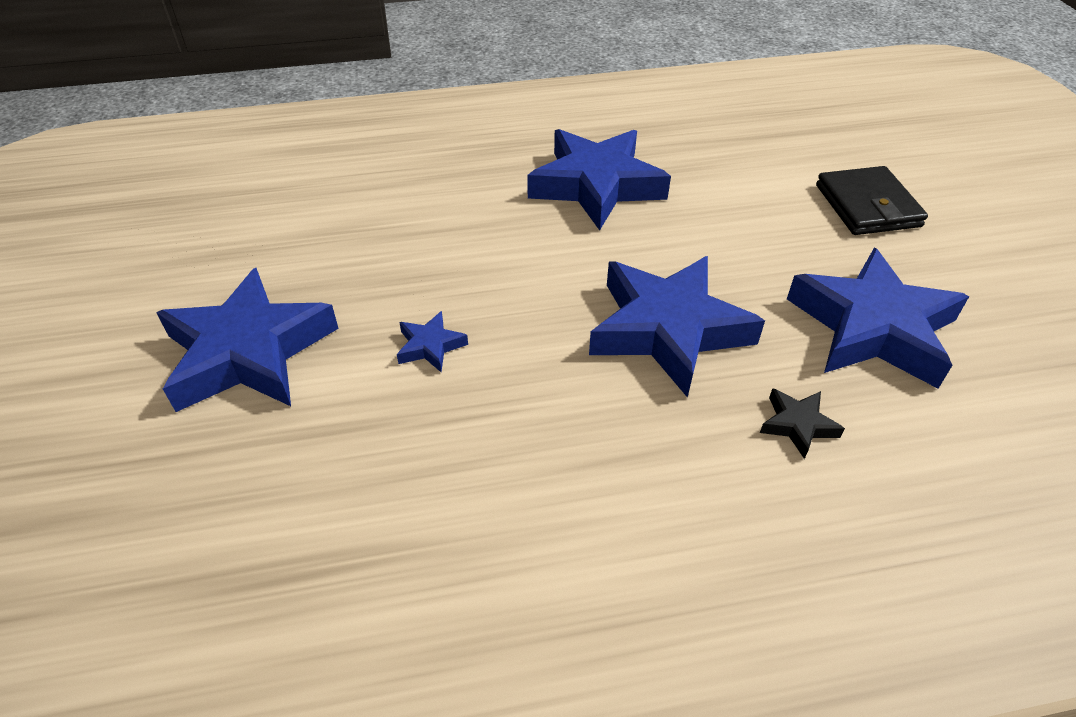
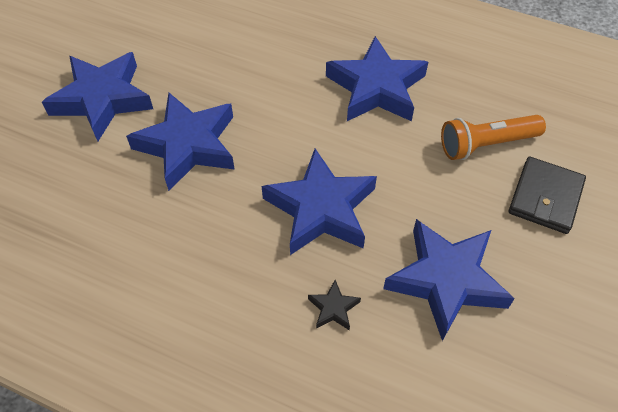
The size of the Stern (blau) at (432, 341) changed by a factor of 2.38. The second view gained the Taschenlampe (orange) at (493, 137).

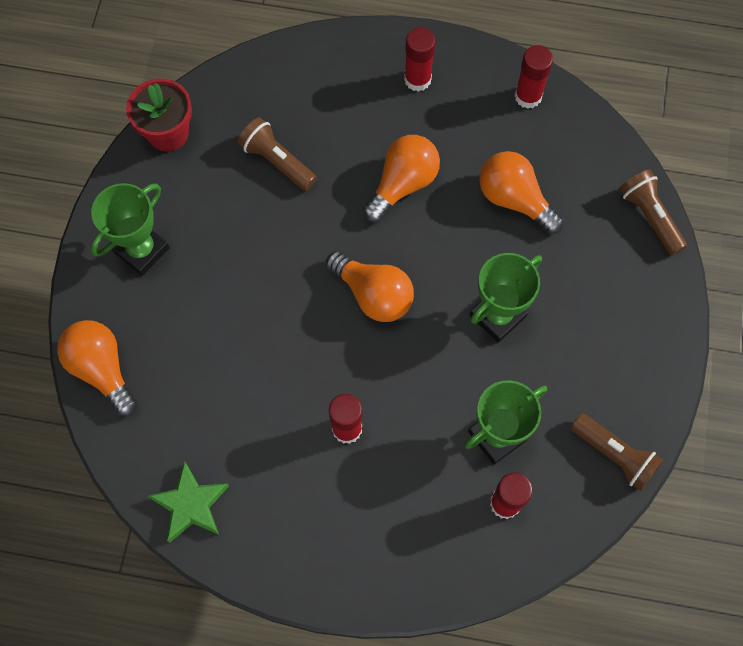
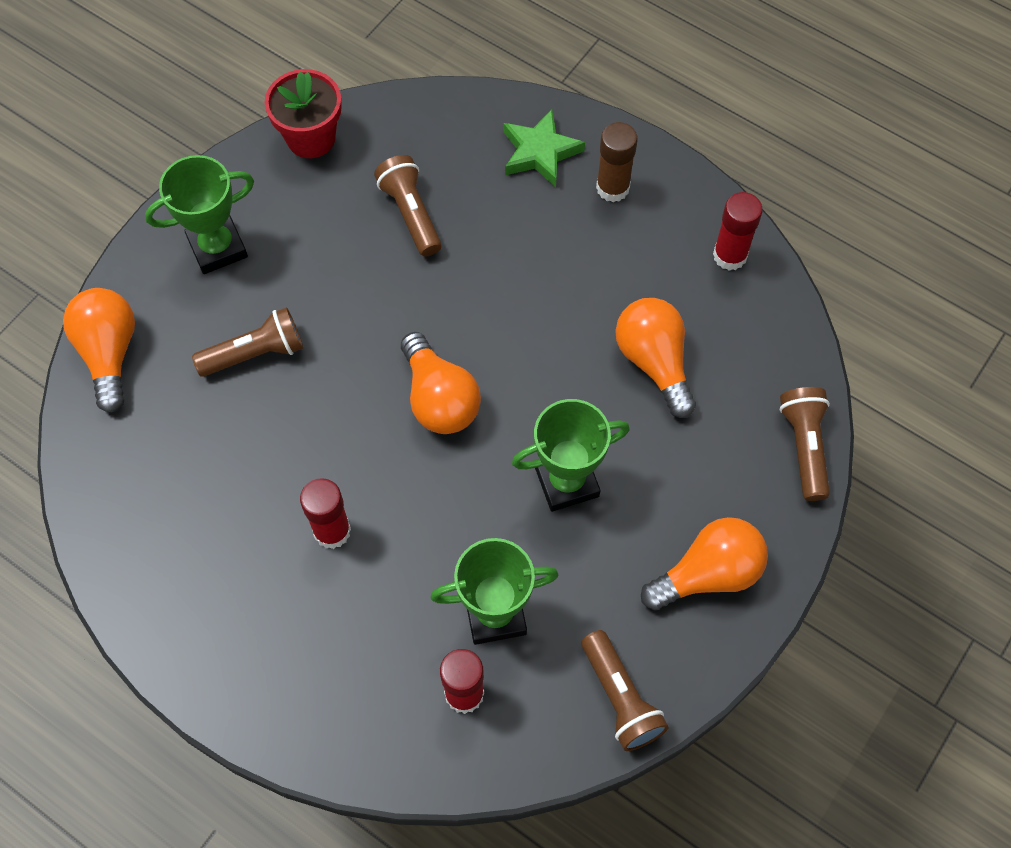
The second view gained the Taschenlampe (braun) at (247, 342). The Stern (grün) ended up elsewhere, having gone from (188, 502) to (544, 148). What was the Klebestift (rot) at (420, 59) turned into the Klebestift (braun) at (617, 162). The Glühbirne (orange) ended up elsewhere, having gone from (401, 179) to (704, 563).

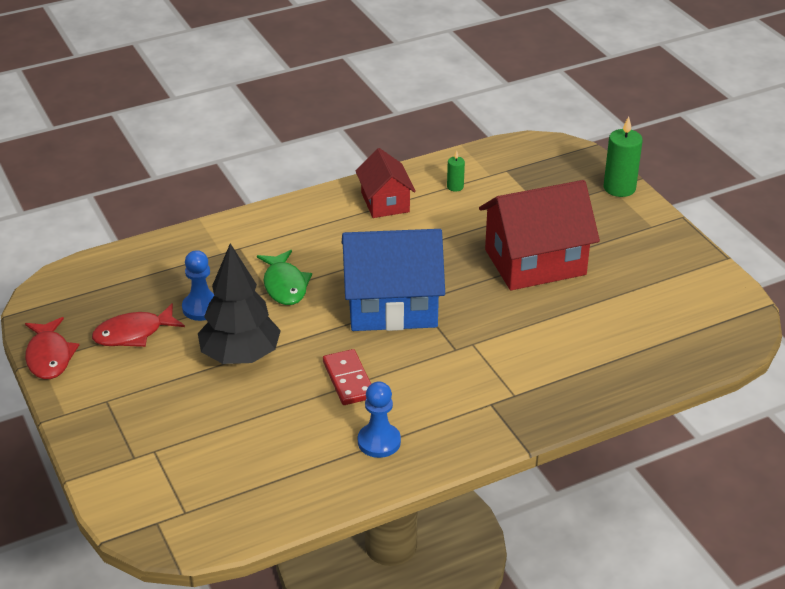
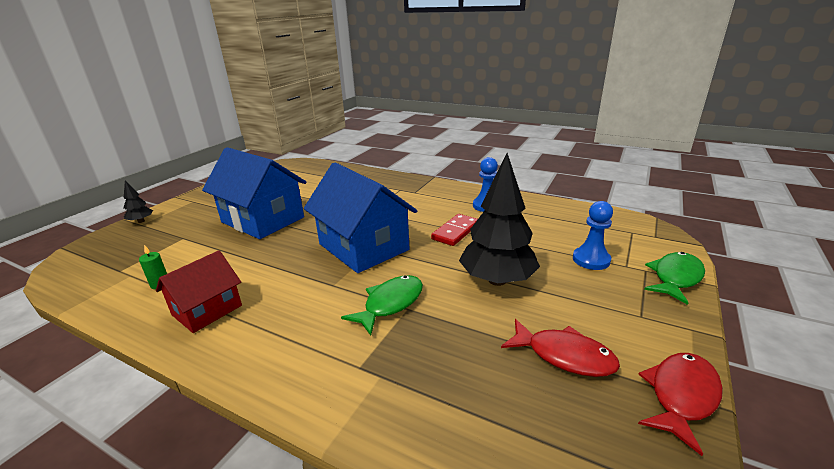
Where the Kerze (grün) stood at (623, 156), the Baum (schwarz) came to stand at (138, 202). What was the Haus (rot) at (539, 235) turned into the Haus (blau) at (254, 193). The Bauer (blau) ended up elsewhere, having gone from (198, 285) to (593, 235). The second view gained the Fisch (grün) at (674, 278).

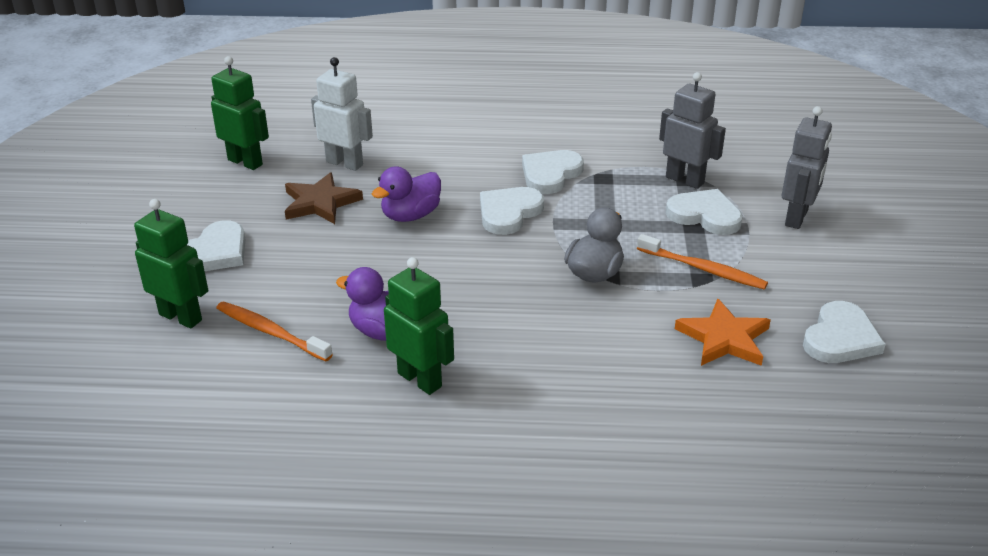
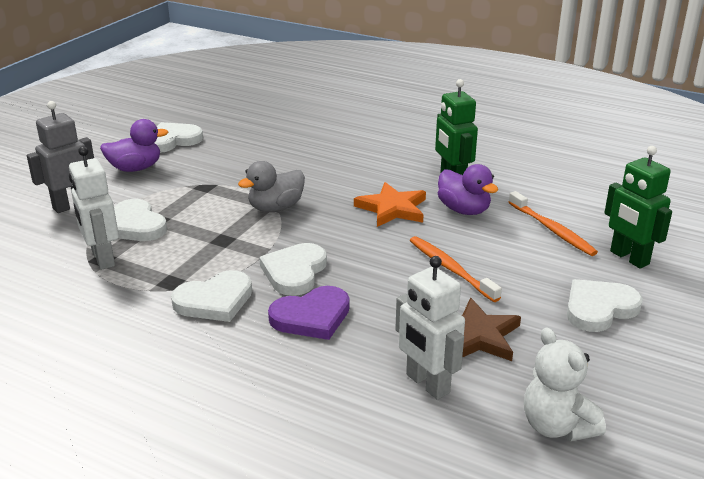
What was the Roboter (grau) at (692, 130) turned into the Roboter (weiß) at (94, 208). The Ente (lila) ended up elsewhere, having gone from (406, 194) to (134, 145). The Herz (weiß) at (512, 211) ended up facing another way, 135 degrees clockwise from before. The second view gained the Herz (lila) at (309, 313). The Stern (orange) ended up elsewhere, having gone from (723, 332) to (390, 204). The Zahnbürste (orange) ended up elsewhere, having gone from (702, 262) to (456, 269). Where the Roboter (grün) stood at (240, 113), the Teddybär (weiß) came to stand at (565, 384).

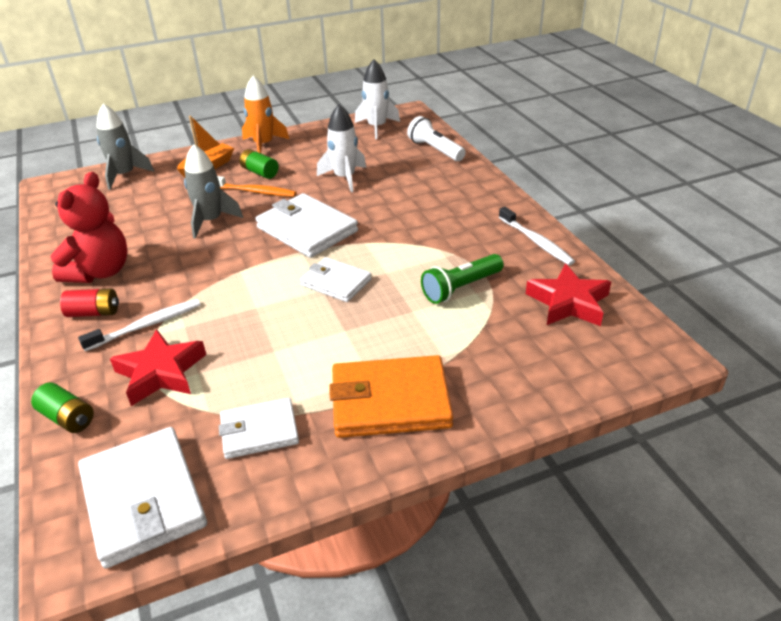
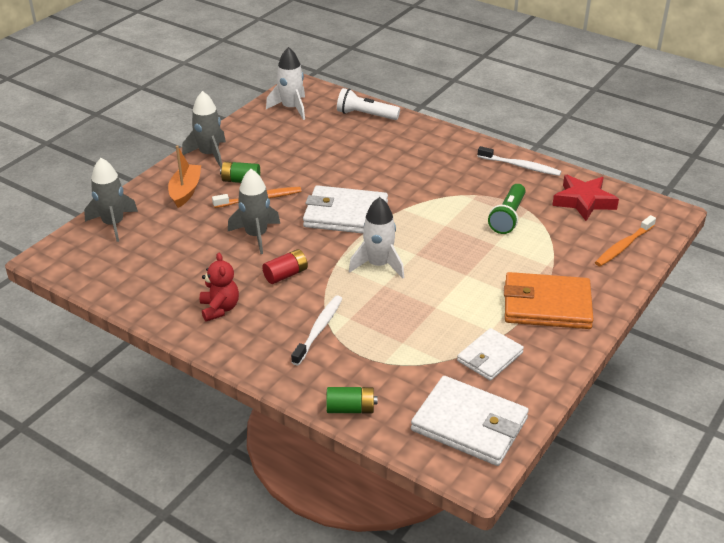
What was the Rakete (orange) at (265, 114) turned into the Rakete (grau) at (204, 129). The size of the Teddybär (rot) at (89, 227) changed by a factor of 0.62. The Batterie (rot) ended up elsewhere, having gone from (89, 302) to (285, 266). The Rakete (weiß) ended up elsewhere, having gone from (341, 148) to (376, 237). The Geldbörse (orange) at (391, 396) ended up facing another way, 45 degrees clockwise from before. The second view gained the Zahnbürste (orange) at (625, 241). The second view lost the Stern (rot) at (158, 367). The second view lost the Geldbörse (weiß) at (336, 279).

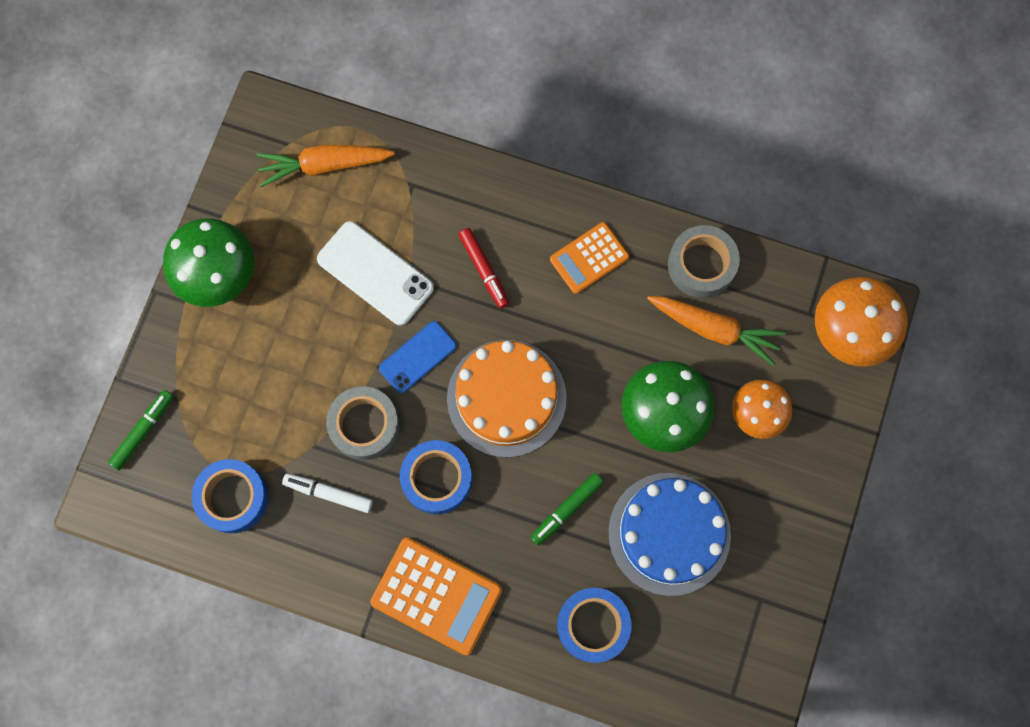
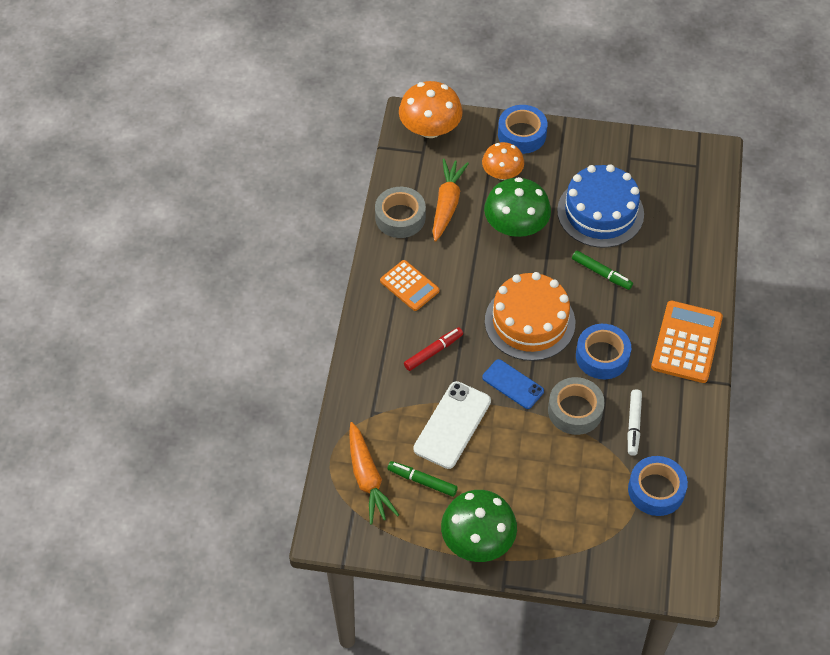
The Filzstift (grün) ended up elsewhere, having gone from (141, 430) to (423, 479). The Klebeband (blau) ended up elsewhere, having gone from (594, 625) to (523, 129).

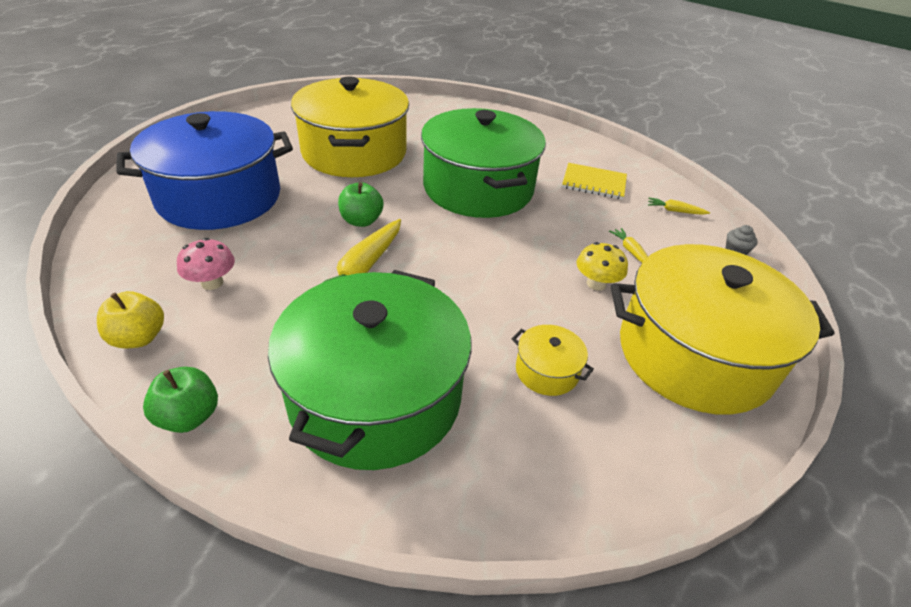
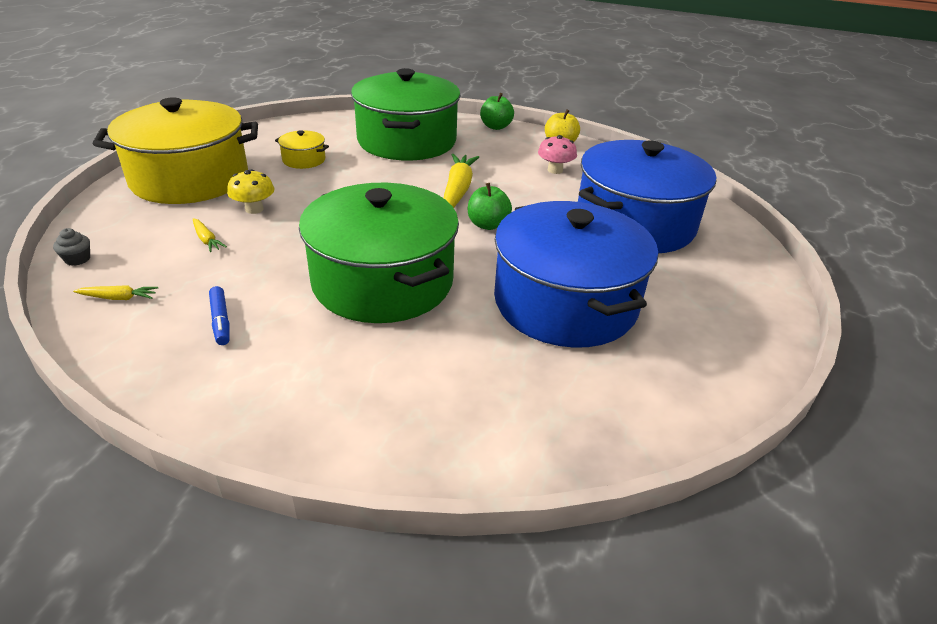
Where the Notizbuch (gelb) stood at (594, 181), the Filzstift (blau) came to stand at (219, 315). What was the Kochtopf (gelb) at (350, 126) turned into the Kochtopf (blau) at (576, 274).

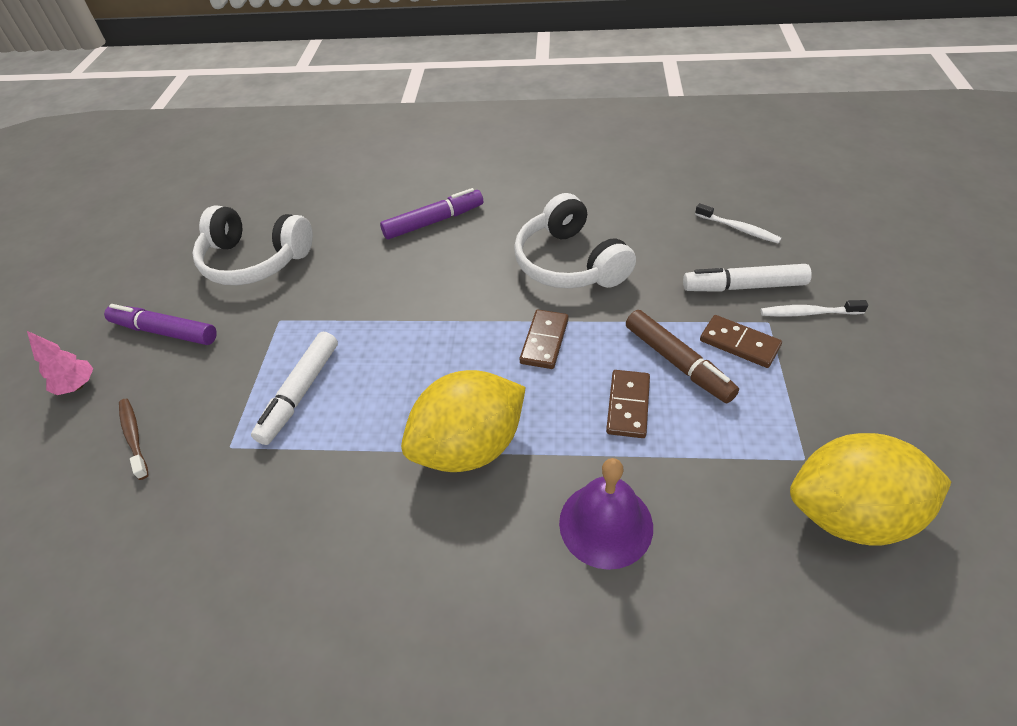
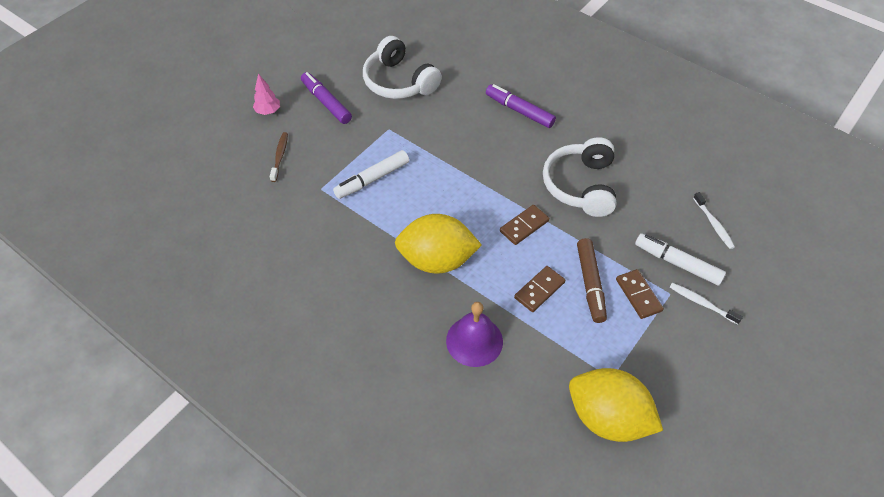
The Filzstift (lila) at (431, 213) ended up facing another way, 150 degrees counterclockwise from before.

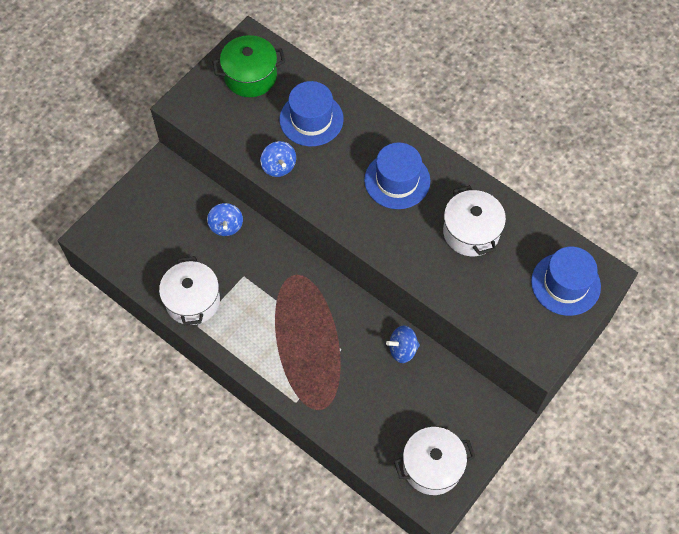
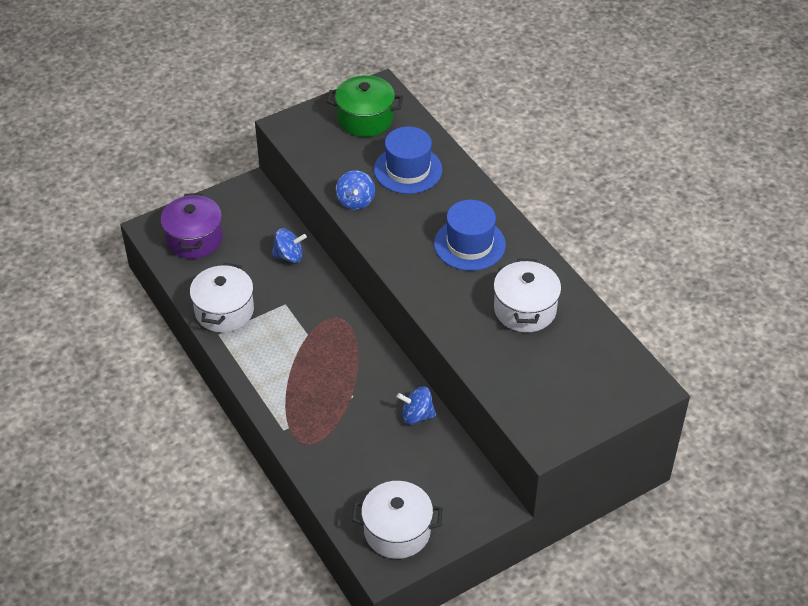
The second view gained the Kochtopf (lila) at (192, 226). The Kreisel (blau) at (225, 219) ended up facing another way, 105 degrees counterclockwise from before. The second view lost the Hut (blau) at (566, 281).

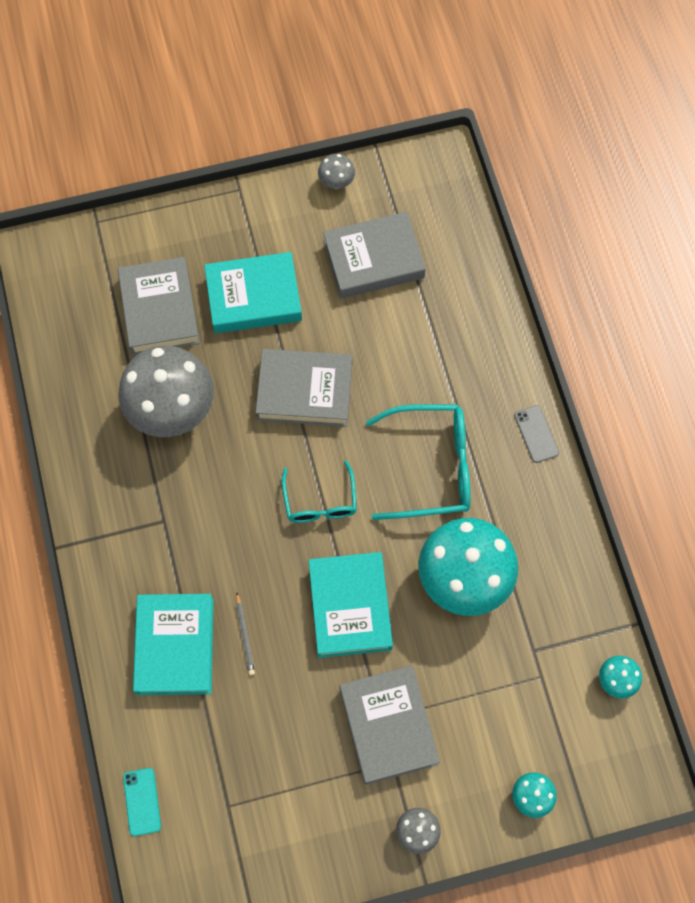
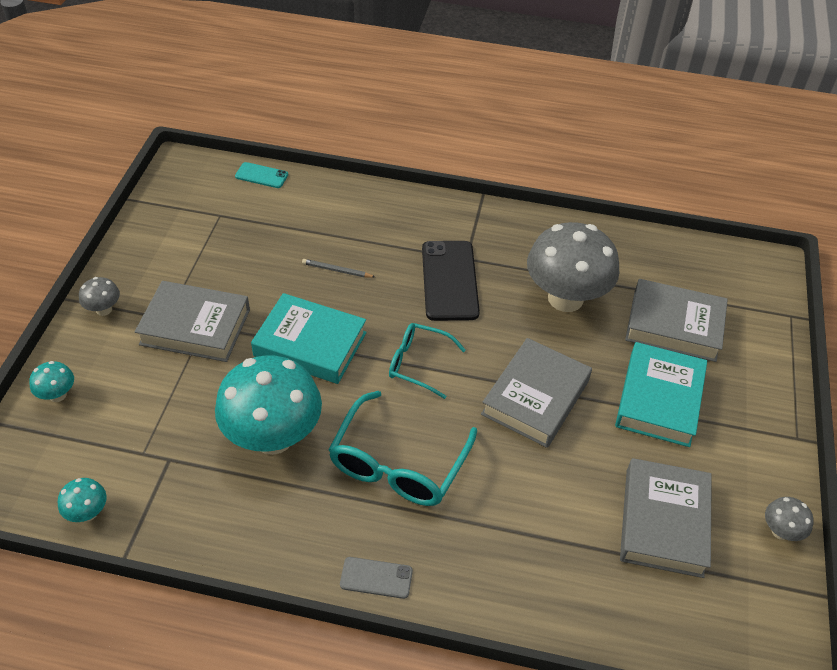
The second view gained the Handy (schwarz) at (451, 281). The second view lost the Buch (türkis) at (173, 644).

